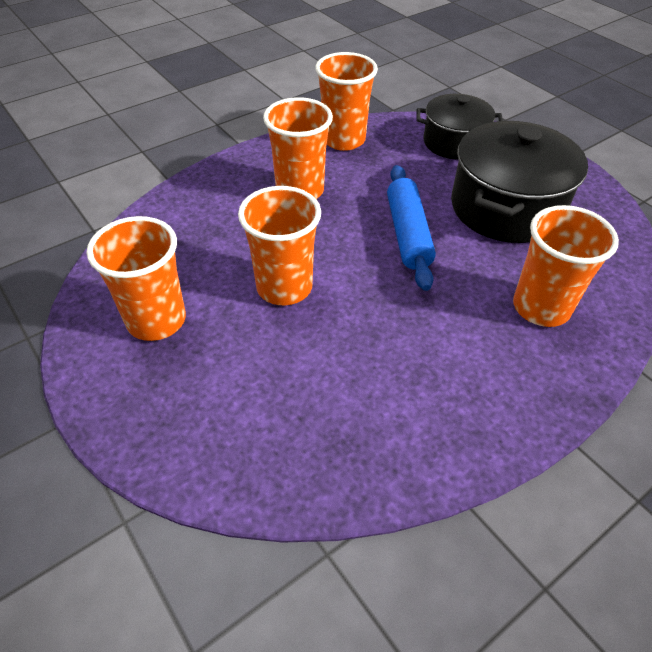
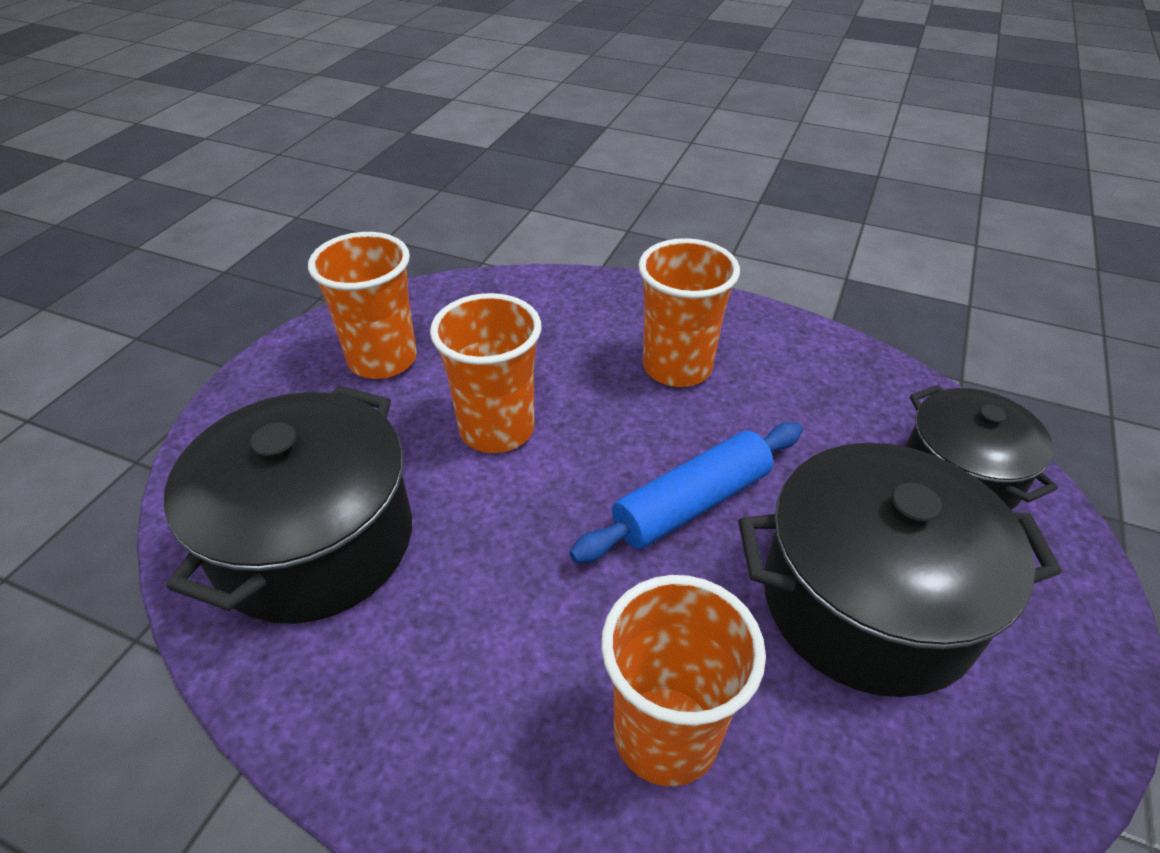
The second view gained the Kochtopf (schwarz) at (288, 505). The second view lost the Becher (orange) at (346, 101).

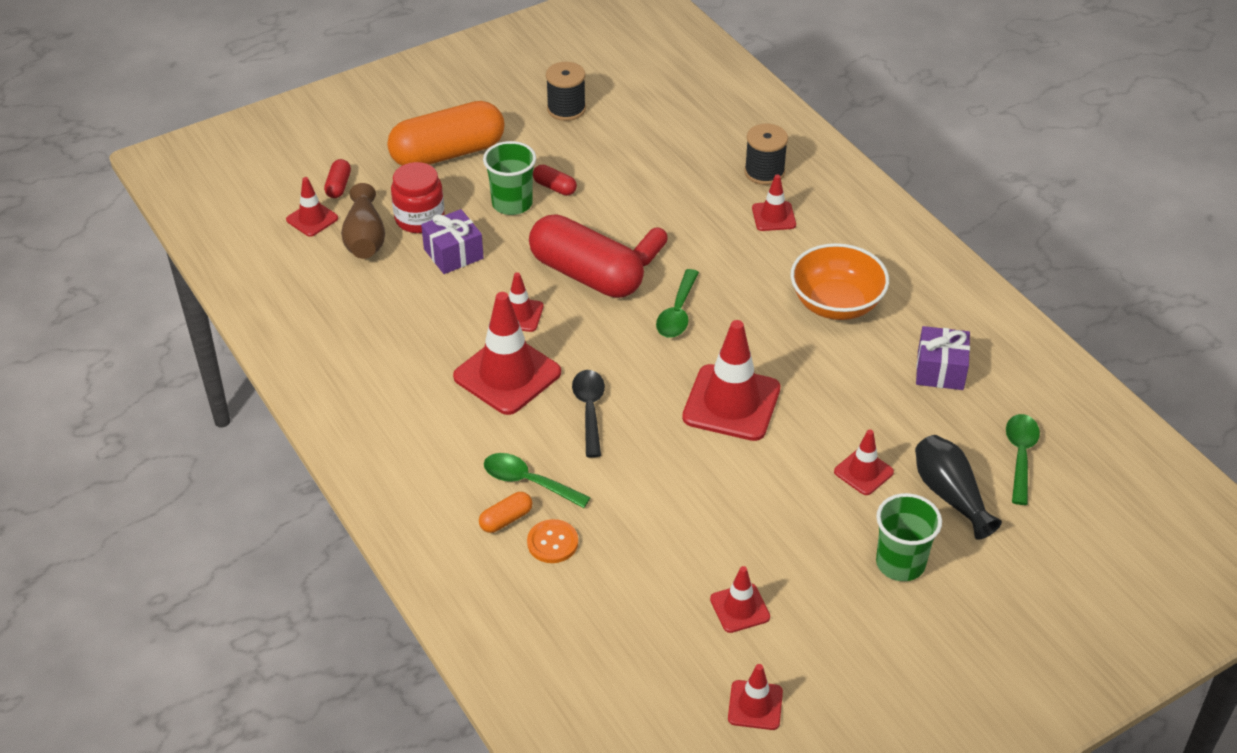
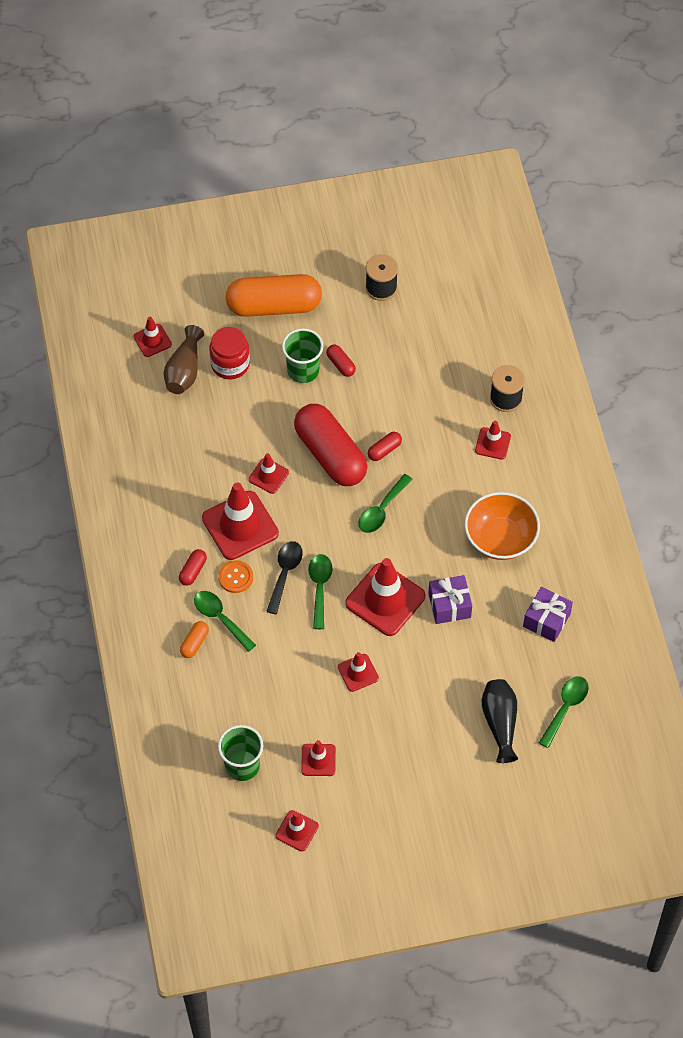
The Kapsel (rot) ended up elsewhere, having gone from (337, 178) to (193, 567). The Kapsel (orange) at (505, 512) ended up facing another way, 45 degrees counterclockwise from before. The Knopf (orange) ended up elsewhere, having gone from (552, 541) to (235, 576). The Becher (grün) ended up elsewhere, having gone from (909, 537) to (240, 753). The second view gained the Löffel (grün) at (320, 591). The Leitkegel (rot) ended up elsewhere, having gone from (864, 462) to (358, 672). The Geschenk (lila) ended up elsewhere, having gone from (452, 241) to (450, 599).

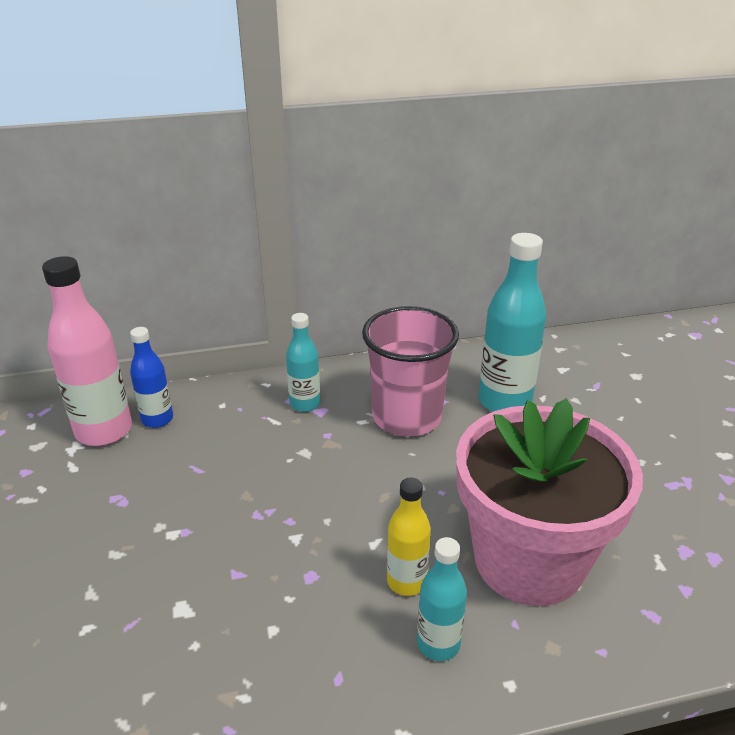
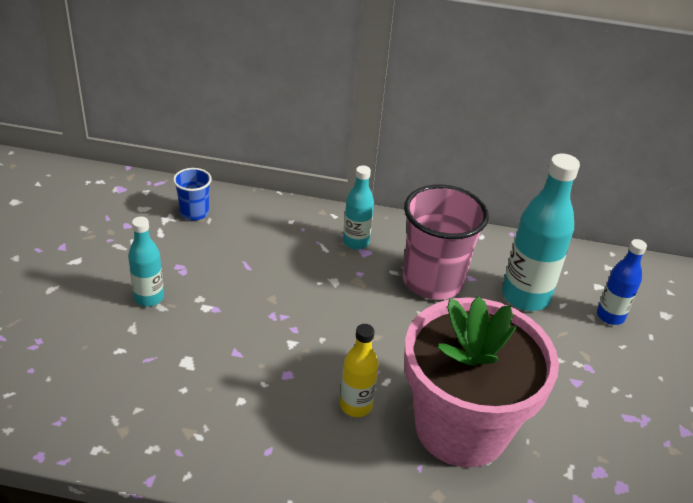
The Flasche (türkis) ended up elsewhere, having gone from (442, 599) to (146, 262). Where the Flasche (rosa) stood at (87, 351), the Becher (blau) came to stand at (192, 194). The Flasche (blau) ended up elsewhere, having gone from (151, 377) to (622, 282).

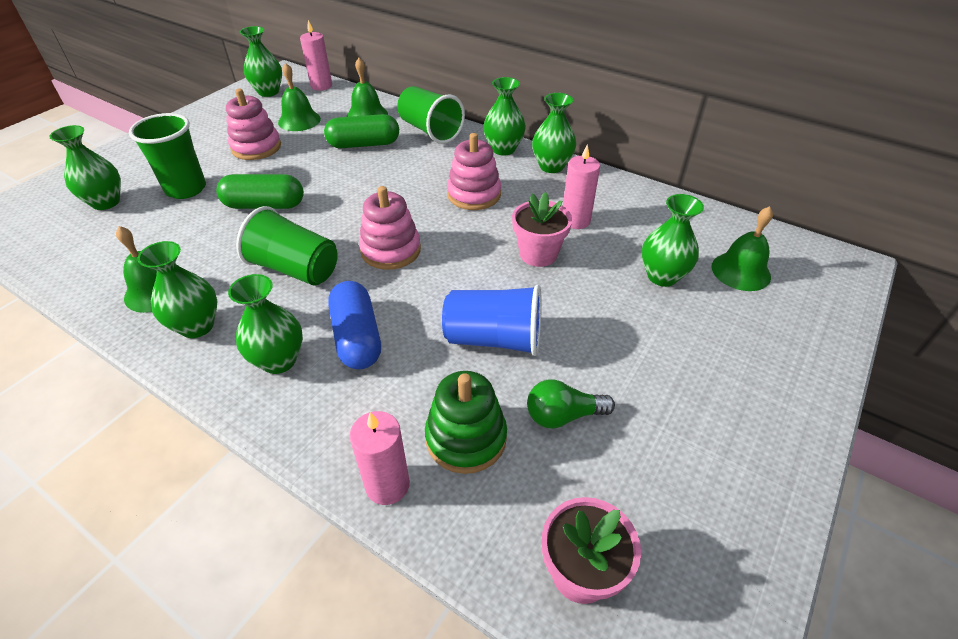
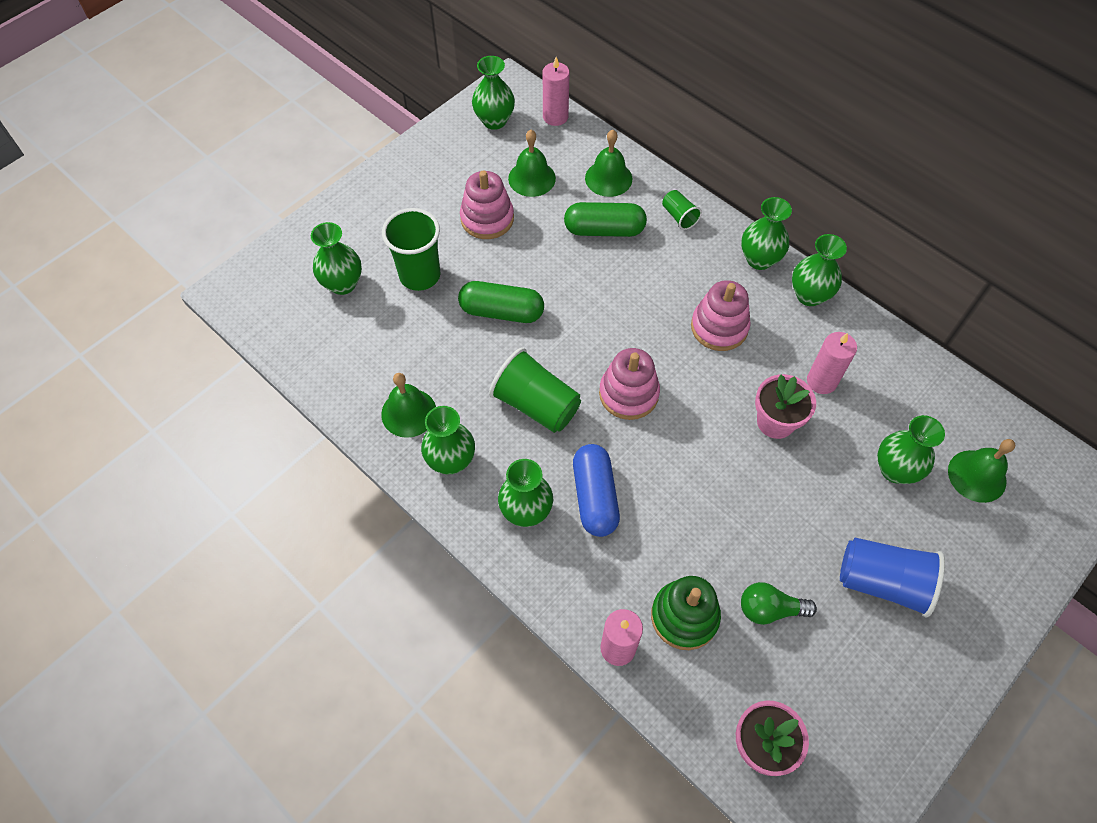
The size of the Becher (grün) at (431, 115) changed by a factor of 0.52. The Becher (blau) ended up elsewhere, having gone from (492, 320) to (892, 577).

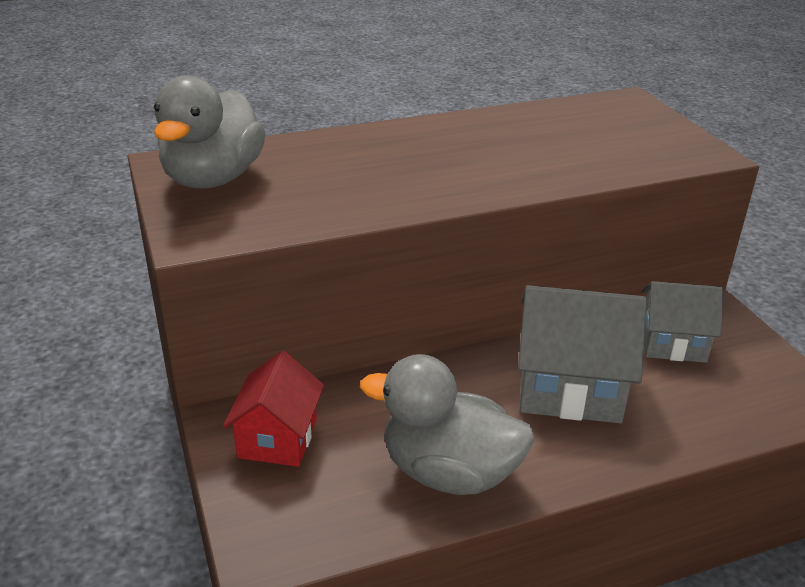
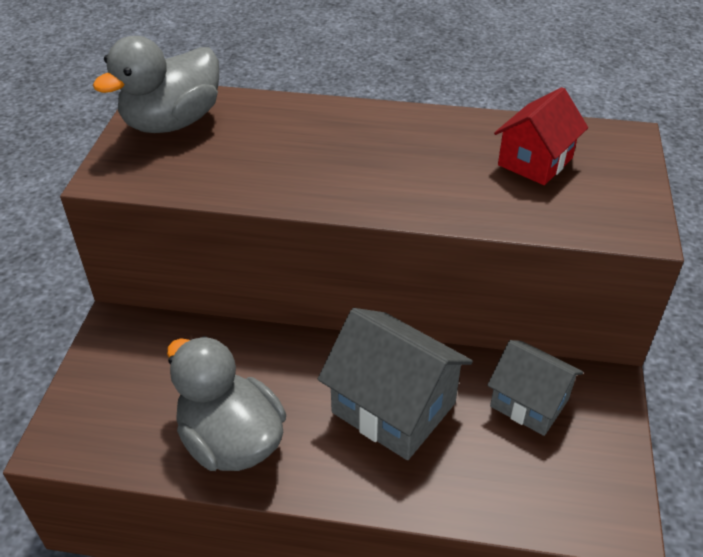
The Haus (rot) ended up elsewhere, having gone from (273, 409) to (541, 136).

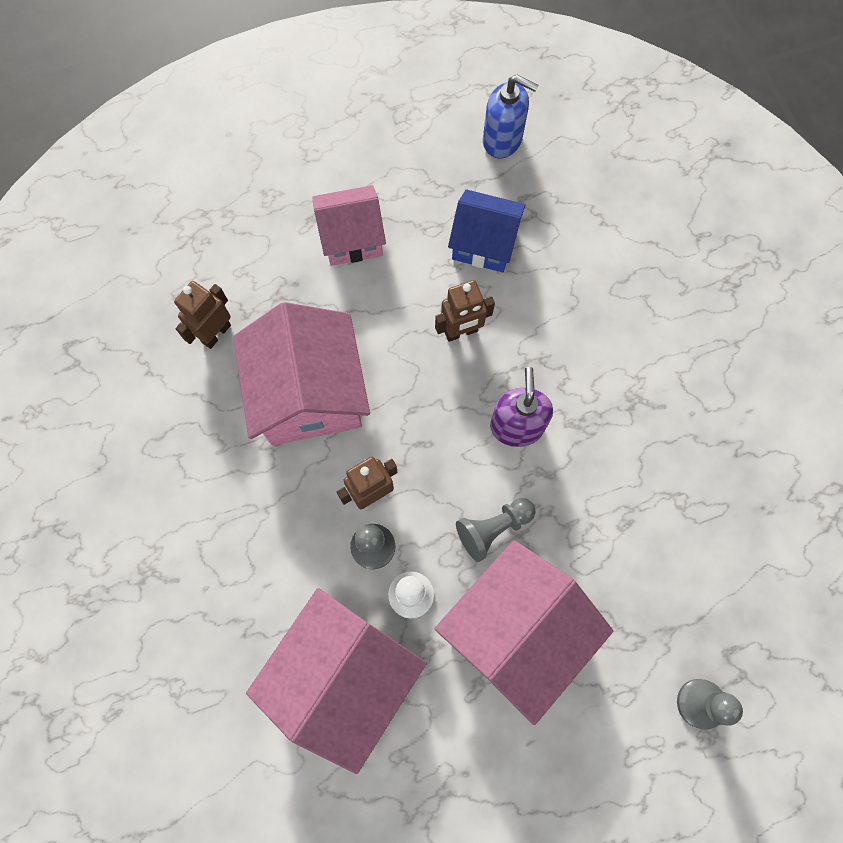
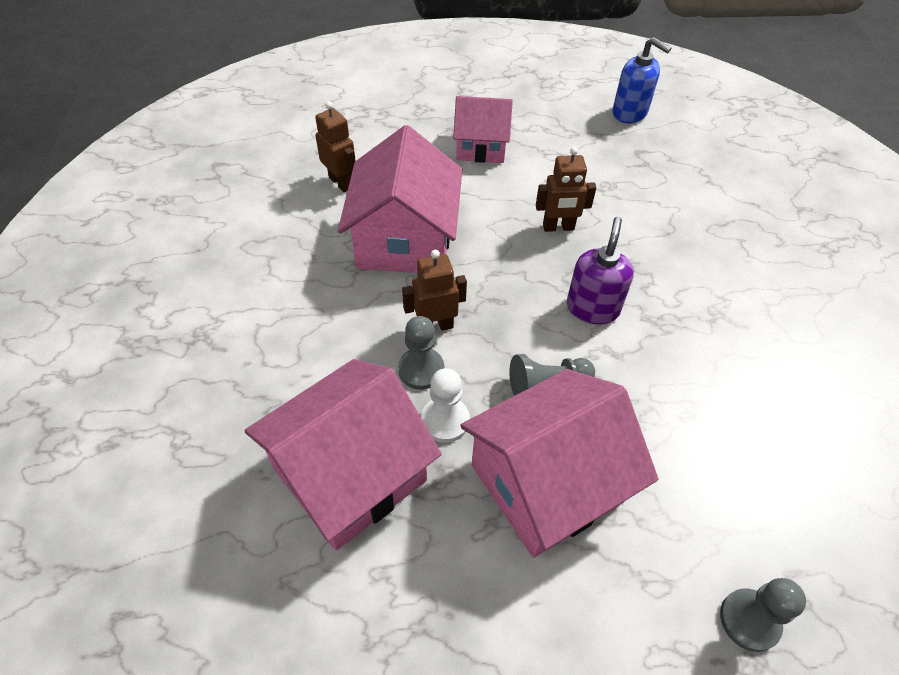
The Roboter (braun) at (202, 315) ended up facing another way, 90 degrees clockwise from before. The second view lost the Haus (blau) at (486, 230).

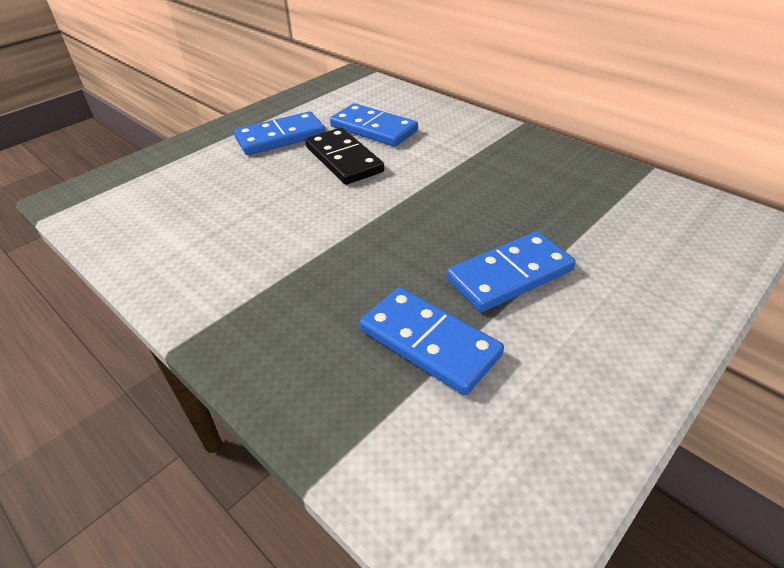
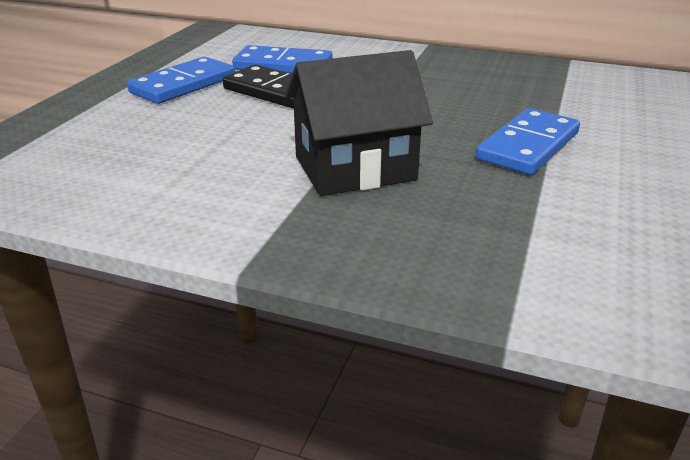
The second view gained the Haus (schwarz) at (359, 123). The second view lost the Dominostein (blau) at (432, 341).

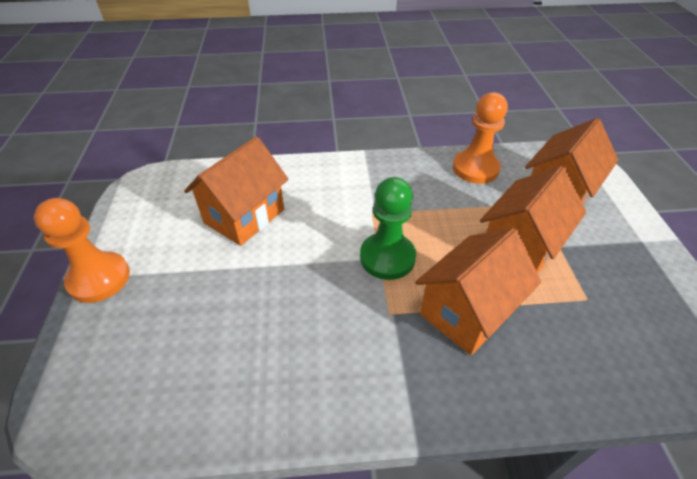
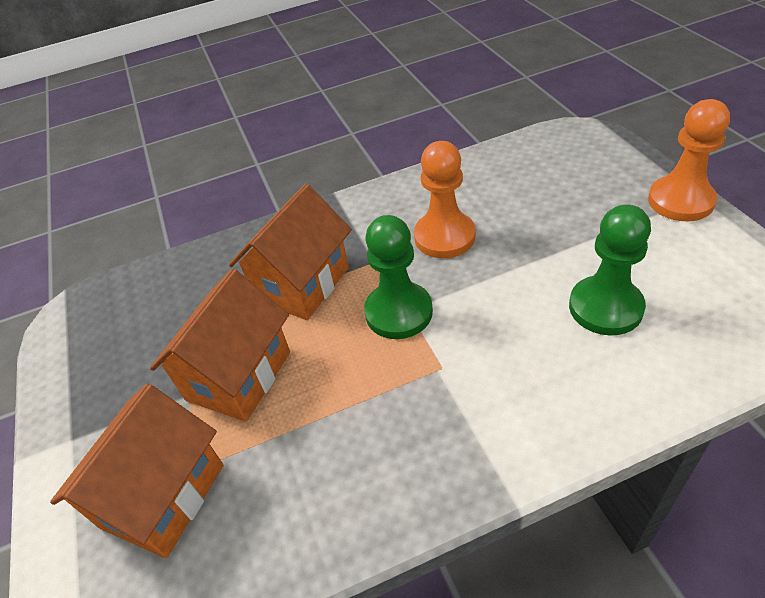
The Bauer (orange) ended up elsewhere, having gone from (480, 138) to (444, 199). Where the Haus (orange) stood at (236, 191), the Bauer (grün) came to stand at (610, 269).

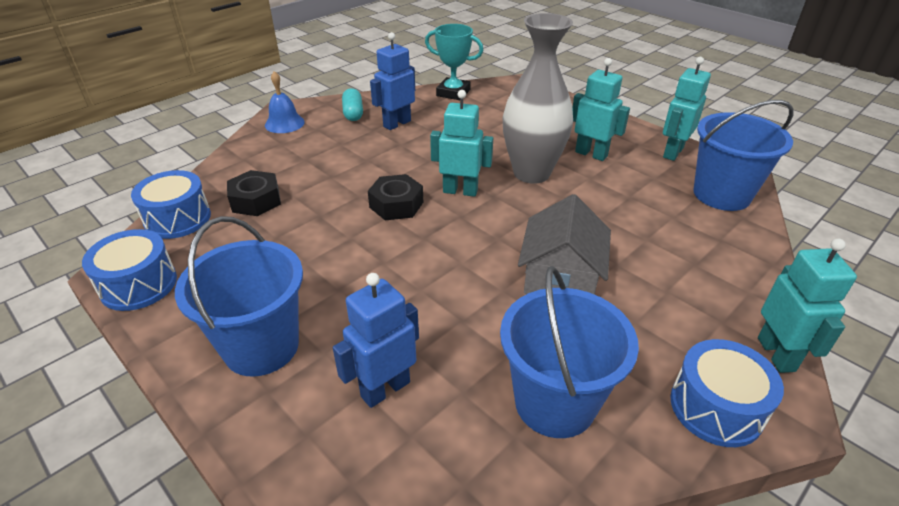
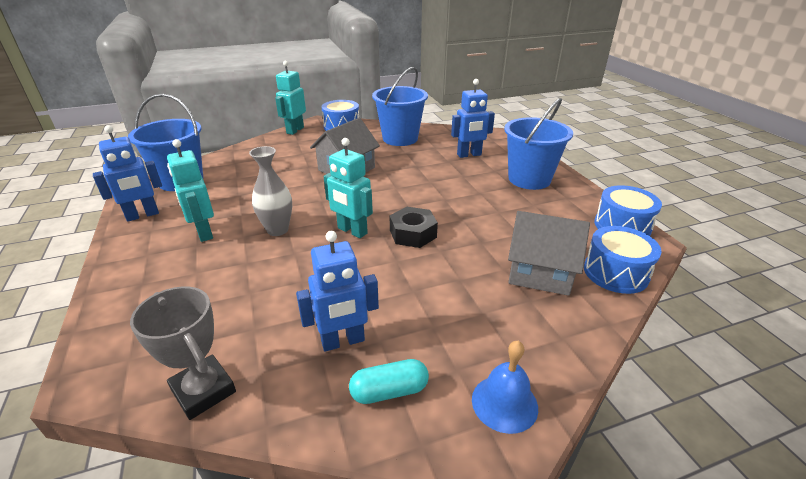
What was the Roboter (türkis) at (687, 109) turned into the Roboter (blau) at (127, 173). What was the Pokal (türkis) at (454, 62) turned into the Pokal (grau) at (183, 353). The size of the Vase (grau) at (538, 98) changed by a factor of 0.60. The Kapsel (türkis) at (352, 104) ended up facing another way, 60 degrees clockwise from before. Where the Sechskantmutter (schwarz) stood at (254, 193), the Haus (grau) came to stand at (549, 253).

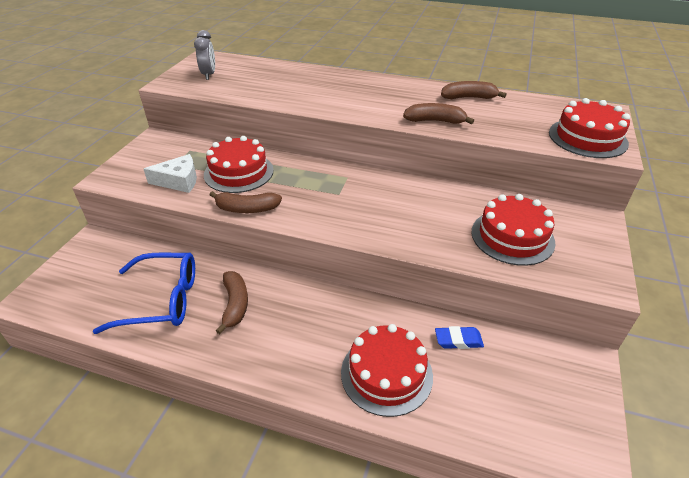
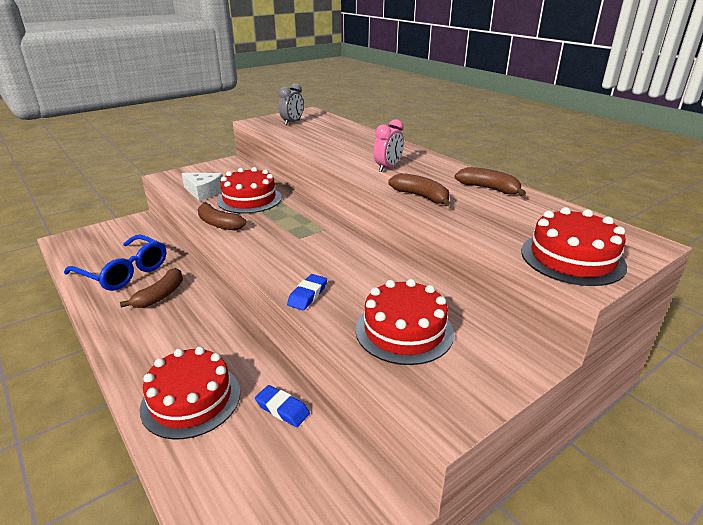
The second view gained the Radiergummi (blau) at (307, 292). The second view gained the Wecker (rosa) at (388, 145).

